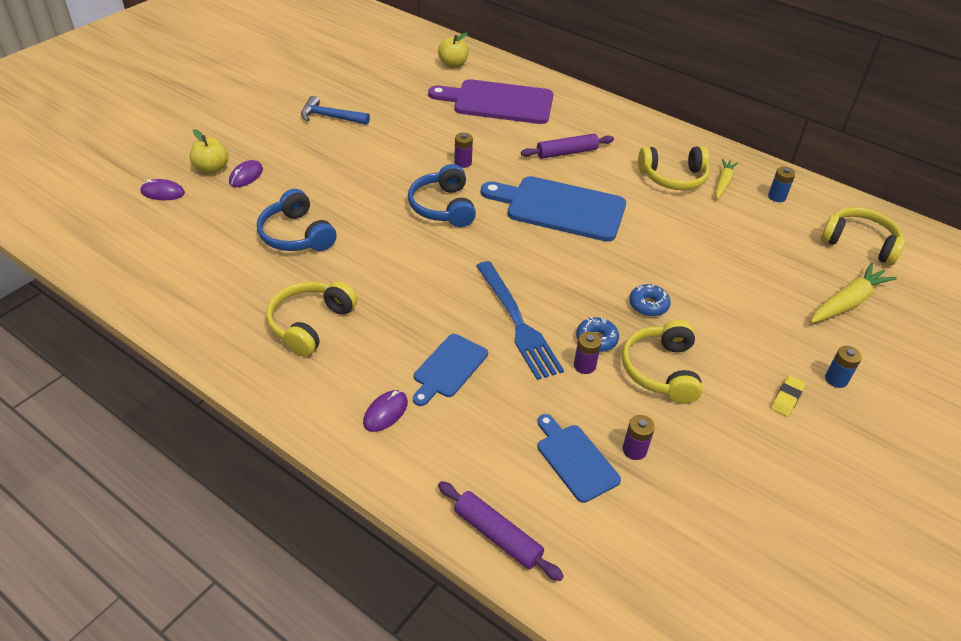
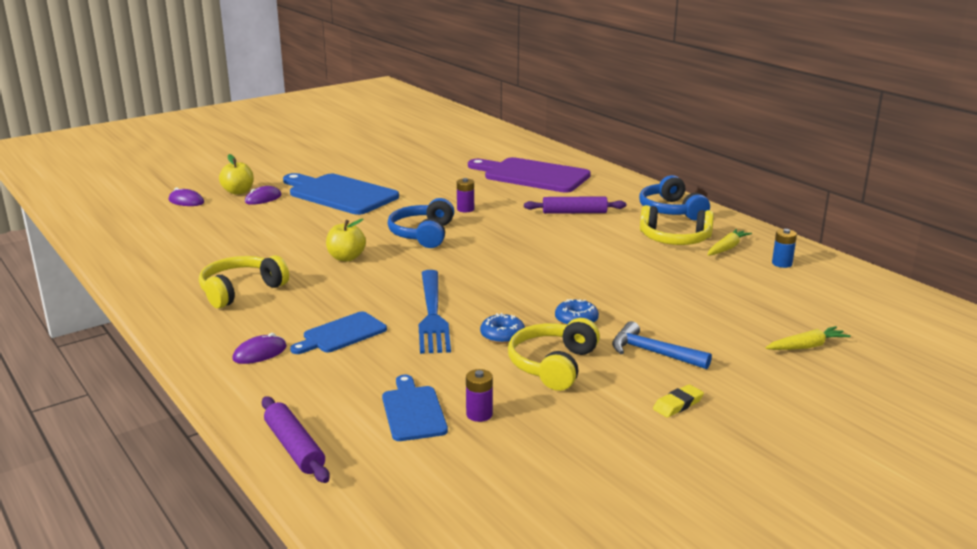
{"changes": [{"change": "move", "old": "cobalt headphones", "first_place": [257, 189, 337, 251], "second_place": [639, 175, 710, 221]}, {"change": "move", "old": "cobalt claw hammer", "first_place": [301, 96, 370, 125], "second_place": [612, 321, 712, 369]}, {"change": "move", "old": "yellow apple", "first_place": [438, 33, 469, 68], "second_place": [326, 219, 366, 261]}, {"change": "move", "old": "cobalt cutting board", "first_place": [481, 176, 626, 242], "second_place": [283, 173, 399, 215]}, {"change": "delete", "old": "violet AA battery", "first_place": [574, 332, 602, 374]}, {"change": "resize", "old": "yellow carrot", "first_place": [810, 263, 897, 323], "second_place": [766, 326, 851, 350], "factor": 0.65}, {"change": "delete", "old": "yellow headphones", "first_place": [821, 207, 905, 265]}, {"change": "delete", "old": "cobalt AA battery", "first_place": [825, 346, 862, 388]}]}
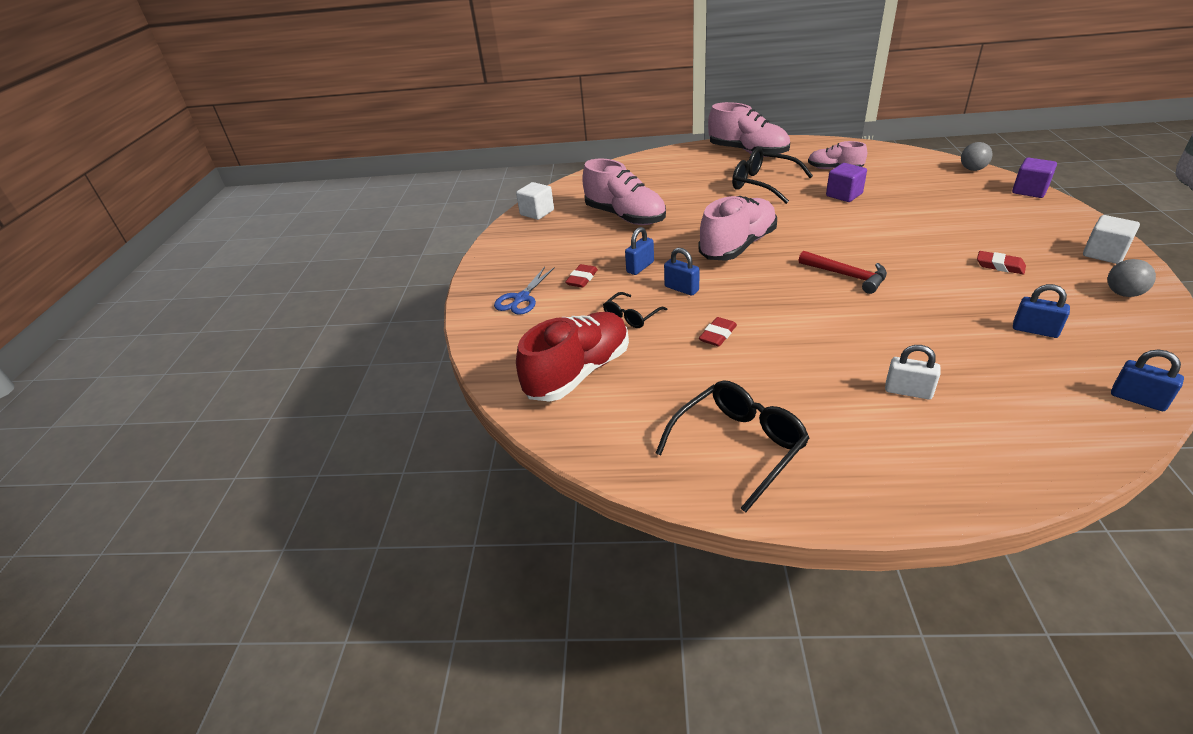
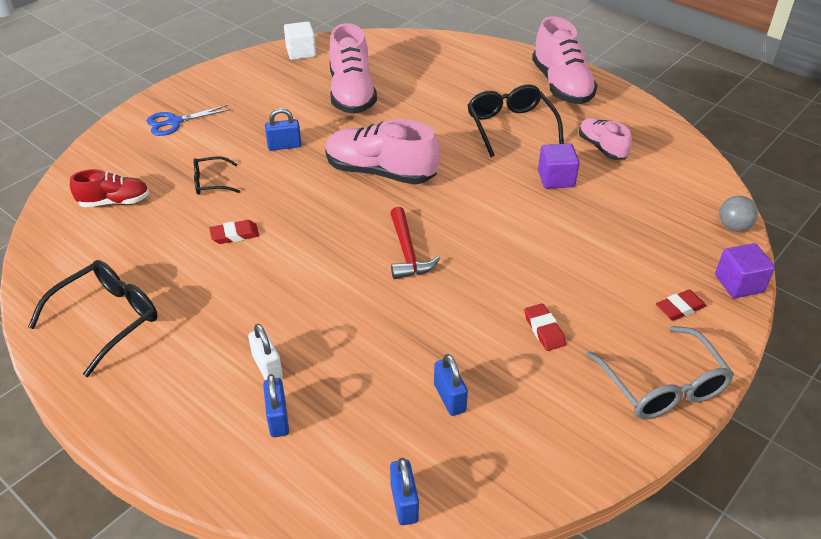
{"changes": [{"change": "resize", "old": "red shoe", "first_place": [516, 312, 629, 402], "second_place": [70, 169, 149, 207], "factor": 0.58}, {"change": "move", "old": "red eraser", "first_place": [565, 264, 598, 288], "second_place": [656, 290, 706, 321]}, {"change": "rotate", "old": "jet-black glasses", "first_place": [656, 380, 809, 512], "second_place": [28, 260, 158, 377], "degrees": -45}, {"change": "move", "old": "cobalt padlock", "first_place": [664, 248, 700, 296], "second_place": [263, 374, 289, 437]}, {"change": "rotate", "old": "rosy shoe", "first_place": [698, 196, 777, 261], "second_place": [325, 119, 440, 185], "degrees": -150}, {"change": "replace", "old": "white cube", "new": "grey glasses", "first_place": [1083, 215, 1140, 264], "second_place": [587, 326, 734, 419]}, {"change": "delete", "old": "grey ball", "first_place": [1108, 259, 1156, 297]}]}
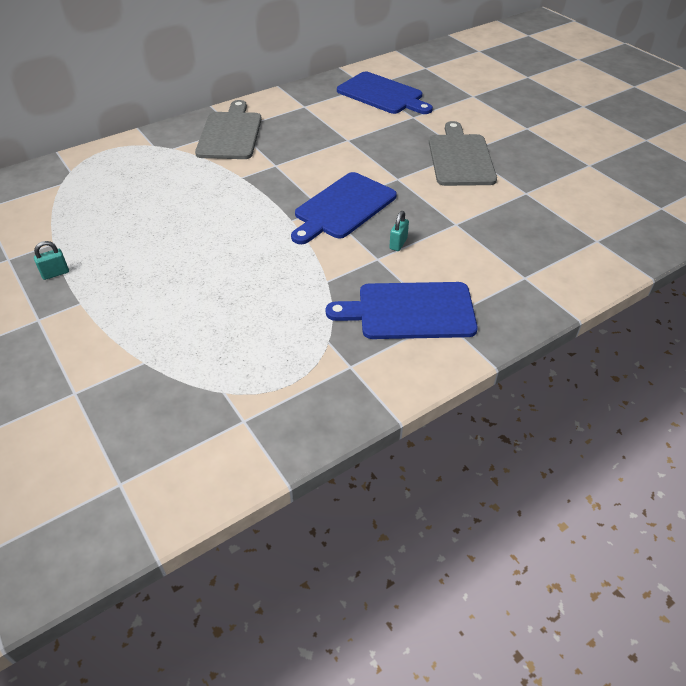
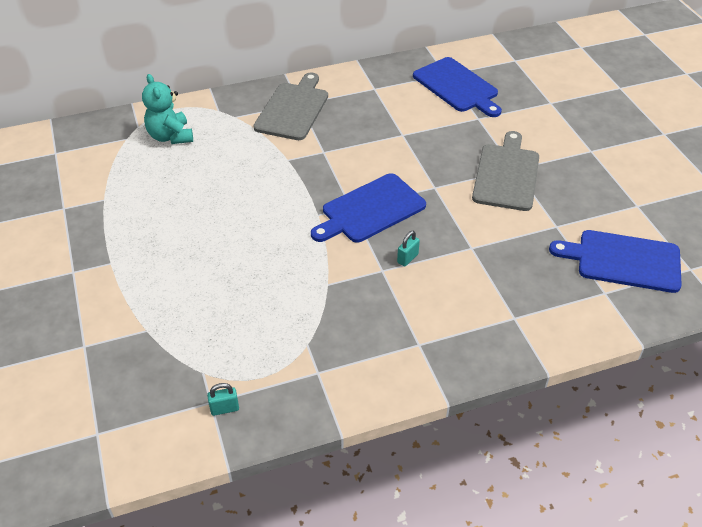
{"changes": [{"change": "move", "old": "aqua padlock", "first_place": [34, 241, 69, 280], "second_place": [207, 383, 239, 416]}, {"change": "move", "old": "cobalt cutting board", "first_place": [326, 282, 478, 339], "second_place": [549, 230, 682, 293]}, {"change": "insert", "new": "aqua teddy bear", "second_place": [142, 74, 193, 144]}]}
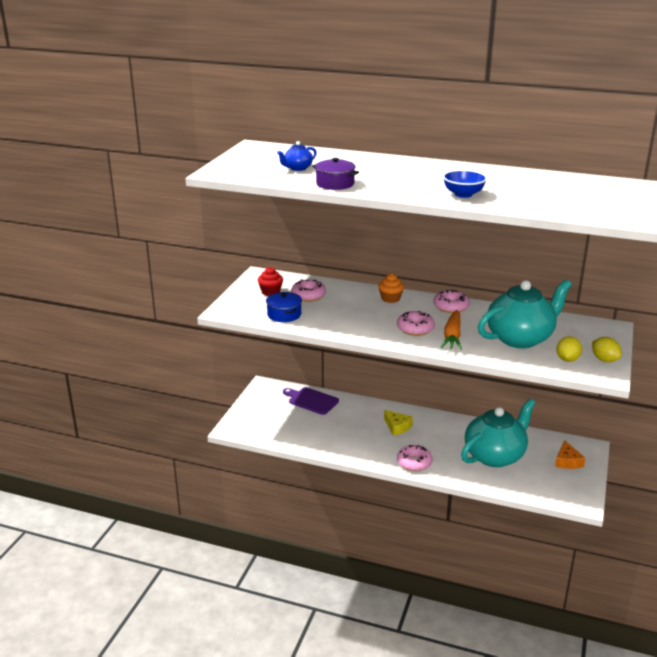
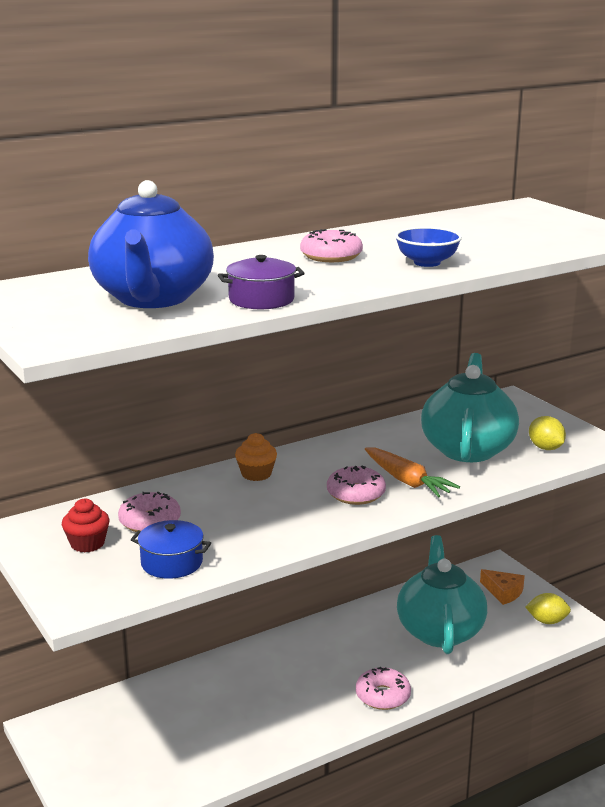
{"changes": [{"change": "resize", "old": "cobalt china teapot", "first_place": [277, 141, 317, 171], "second_place": [88, 180, 214, 308], "factor": 2.36}, {"change": "delete", "old": "violet cutting board", "first_place": [283, 387, 339, 415]}, {"change": "delete", "old": "yellow cheese wedge", "first_place": [384, 410, 413, 436]}, {"change": "move", "old": "rosy donut", "first_place": [434, 290, 470, 313], "second_place": [300, 229, 363, 262]}, {"change": "move", "old": "yellow citrus fruit", "first_place": [592, 337, 622, 362], "second_place": [526, 593, 571, 624]}]}
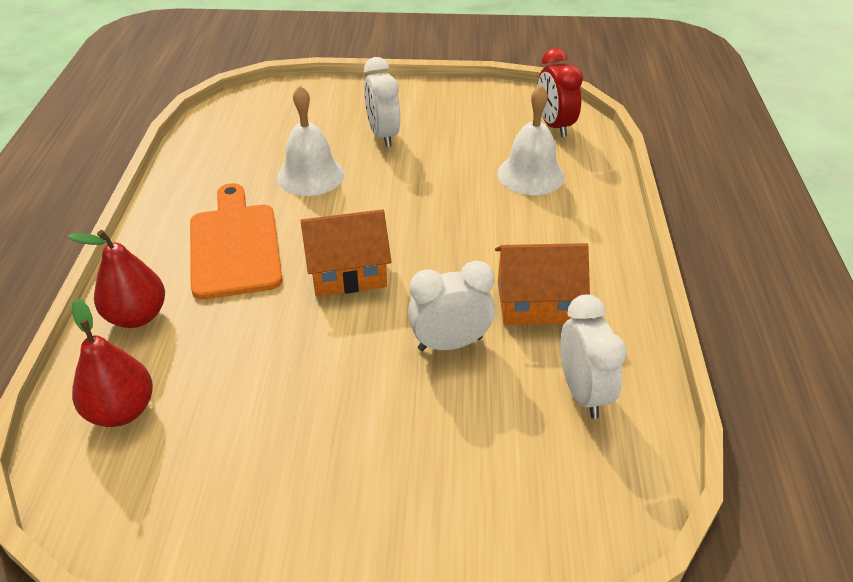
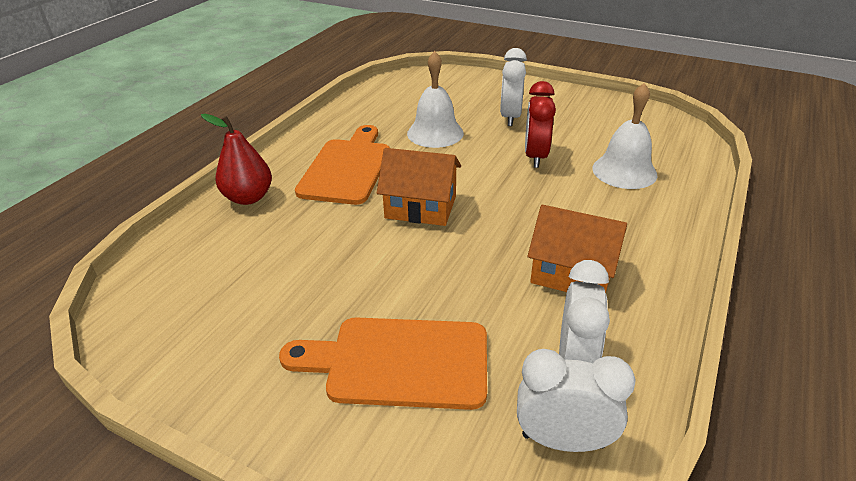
{"changes": [{"change": "delete", "old": "red pear fruit", "first_place": [72, 299, 153, 427]}, {"change": "move", "old": "white clock", "first_place": [408, 260, 495, 351], "second_place": [517, 349, 636, 452]}, {"change": "move", "old": "red clock", "first_place": [537, 48, 583, 137], "second_place": [525, 81, 556, 168]}, {"change": "insert", "new": "bright orange cutting board", "second_place": [279, 317, 487, 410]}]}
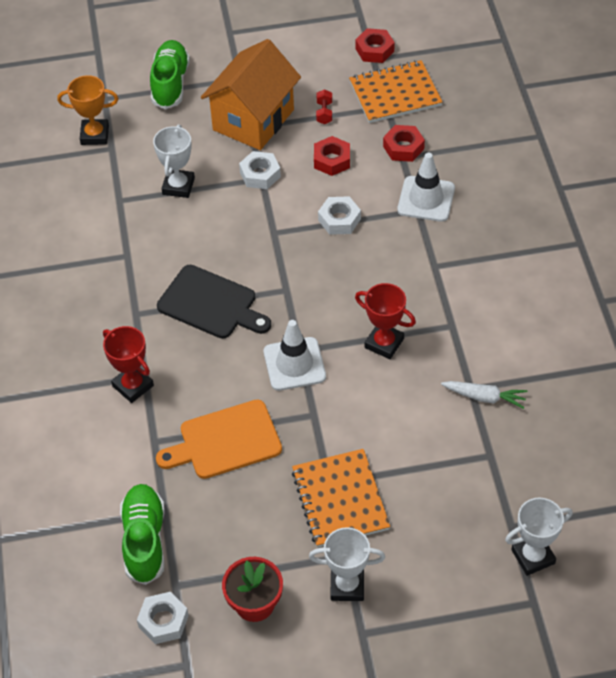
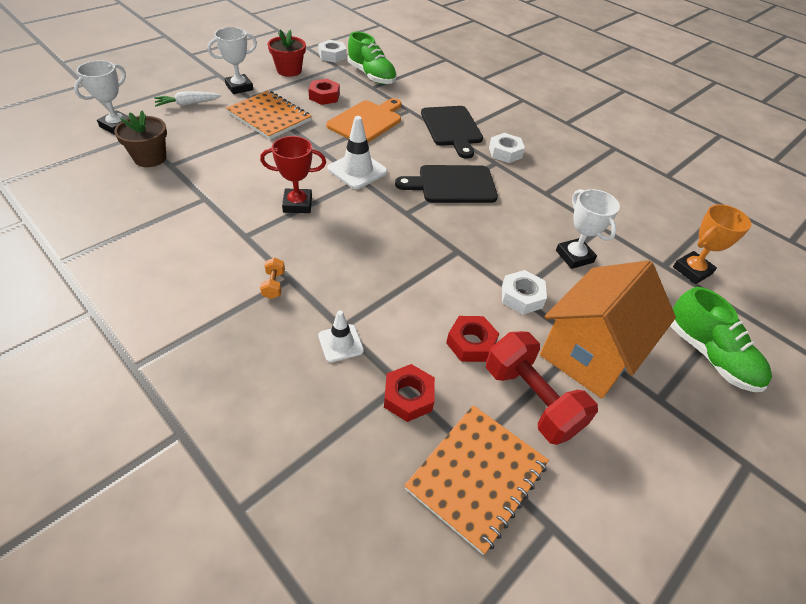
{"changes": [{"change": "replace", "old": "red award cup", "new": "jet-black cutting board", "first_place": [103, 326, 154, 403], "second_place": [421, 106, 483, 159]}, {"change": "rotate", "old": "bright orange cottage", "first_place": [201, 39, 301, 150], "second_place": [540, 260, 676, 398], "degrees": 45}, {"change": "resize", "old": "red free weight", "first_place": [316, 89, 332, 124], "second_place": [486, 331, 598, 445], "factor": 2.33}, {"change": "move", "old": "white nut", "first_place": [318, 196, 361, 235], "second_place": [489, 133, 525, 163]}, {"change": "move", "old": "red nut", "first_place": [355, 28, 395, 63], "second_place": [308, 79, 340, 105]}, {"change": "resize", "old": "white safety cone", "first_place": [397, 153, 455, 222], "second_place": [318, 310, 364, 362], "factor": 0.61}, {"change": "move", "old": "white carrot", "first_place": [441, 381, 527, 409], "second_place": [154, 91, 221, 106]}, {"change": "insert", "new": "brown potted plant", "second_place": [114, 110, 167, 167]}, {"change": "insert", "new": "bright orange free weight", "second_place": [260, 257, 285, 299]}]}
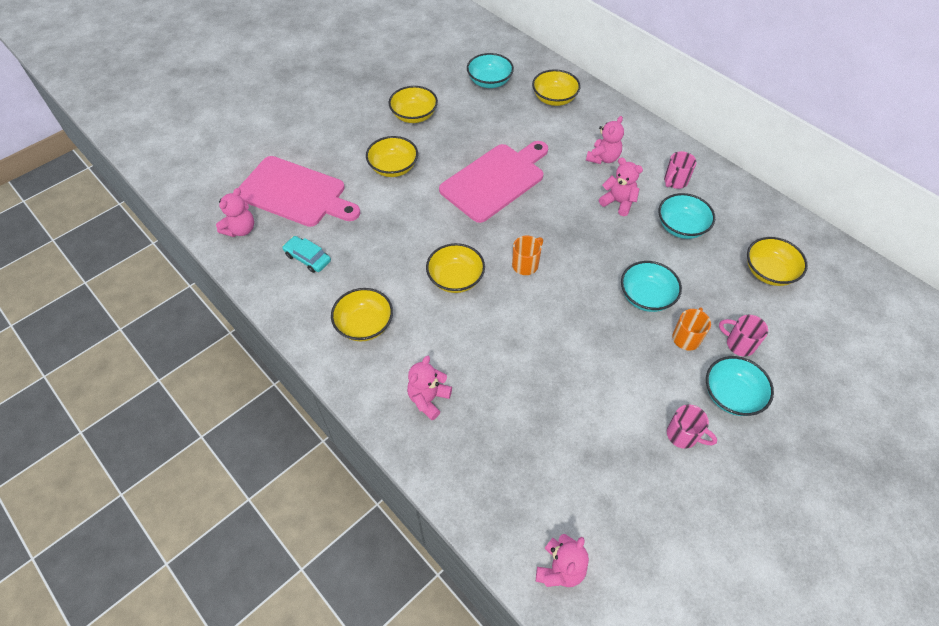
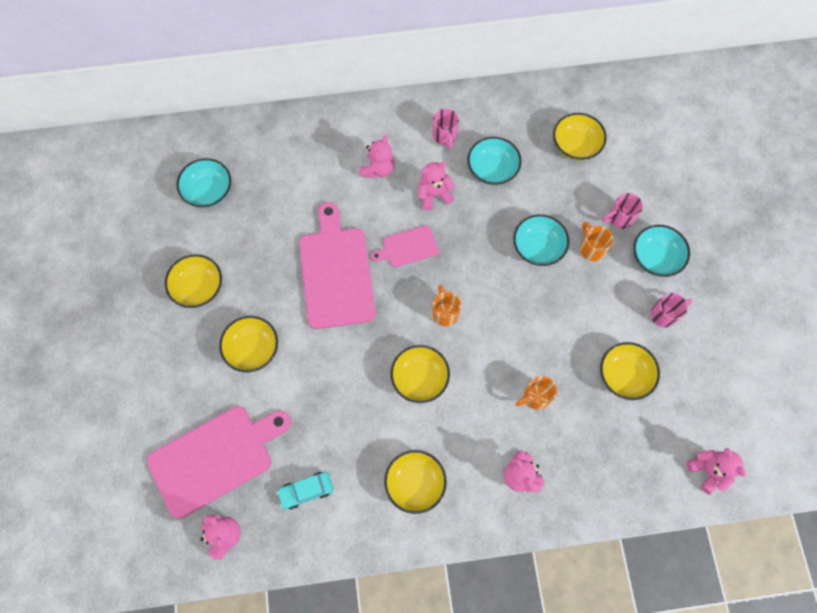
{"changes": [{"change": "move", "old": "yellow deep dish", "first_place": [532, 69, 581, 106], "second_place": [600, 342, 660, 400]}, {"change": "rotate", "old": "rosy teddy bear", "first_place": [586, 116, 624, 164], "second_place": [360, 135, 395, 178], "degrees": 45}, {"change": "insert", "new": "rosy cutting board", "second_place": [371, 225, 439, 267]}, {"change": "insert", "new": "bright orange tea mug", "second_place": [515, 376, 557, 410]}]}
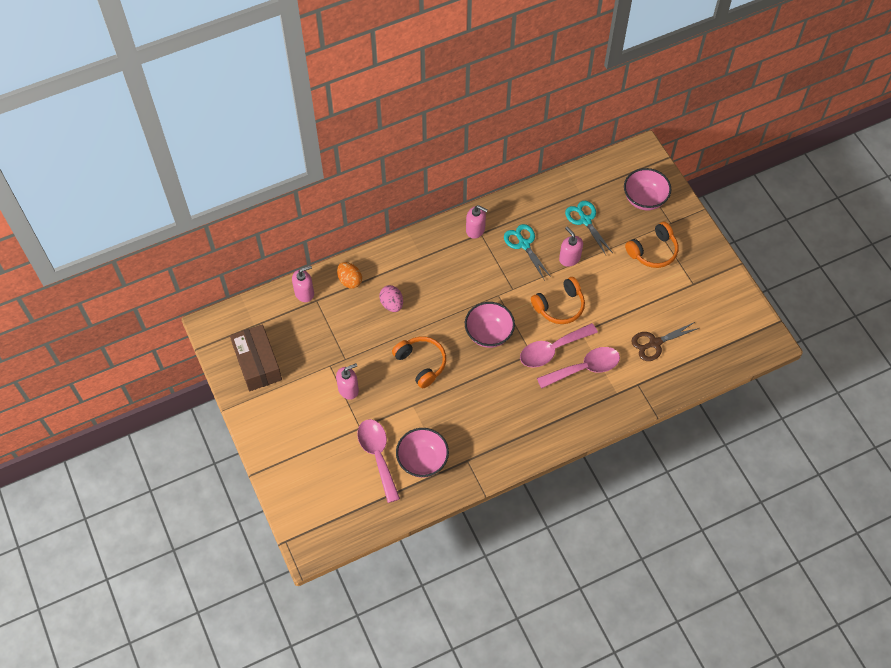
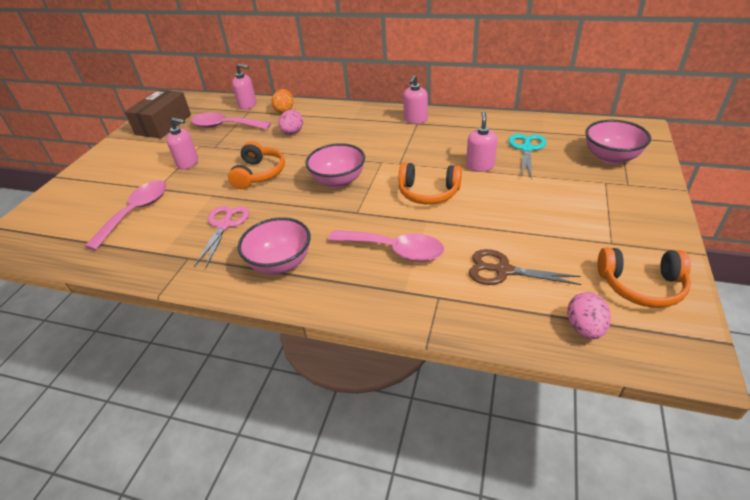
{"changes": [{"change": "move", "old": "rosy deep dish", "first_place": [396, 428, 449, 478], "second_place": [238, 217, 311, 275]}, {"change": "rotate", "old": "rosy pump bottle", "first_place": [466, 205, 488, 239], "second_place": [403, 75, 428, 124], "degrees": 45}, {"change": "delete", "old": "aqua scissors", "first_place": [504, 224, 552, 281]}, {"change": "move", "old": "rosy spoon", "first_place": [520, 323, 598, 368], "second_place": [191, 113, 271, 130]}, {"change": "move", "old": "bright orange headphones", "first_place": [625, 222, 678, 268], "second_place": [597, 247, 691, 308]}, {"change": "insert", "new": "rosy scissors", "second_place": [194, 206, 249, 268]}, {"change": "insert", "new": "rosy toy egg", "second_place": [567, 292, 611, 339]}]}
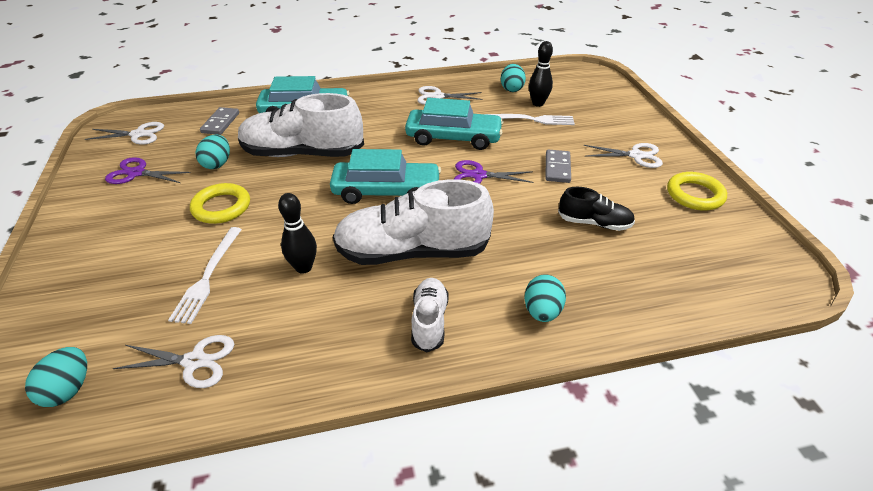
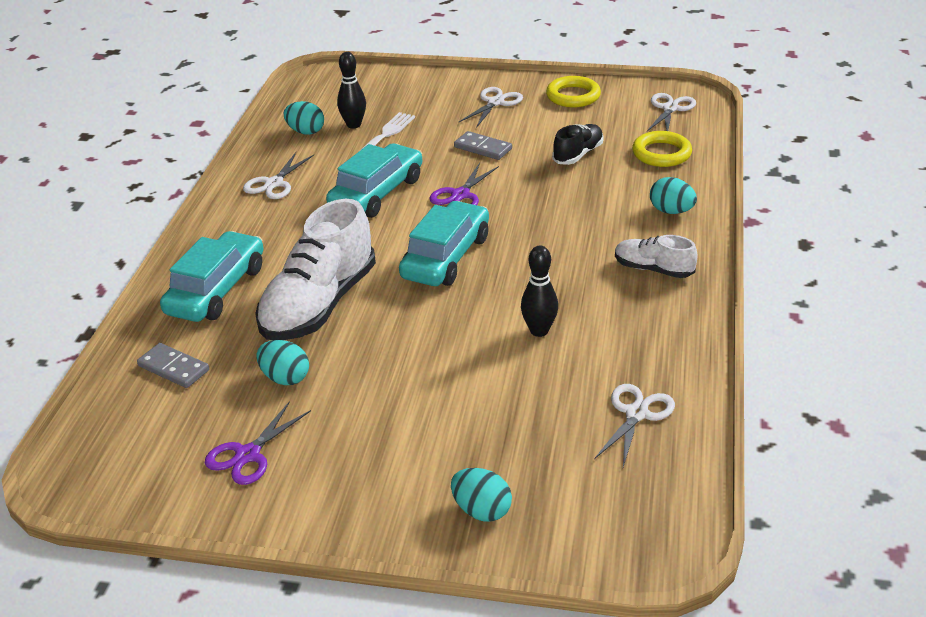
{"changes": [{"change": "move", "old": "aqua toy egg", "first_place": [25, 347, 87, 407], "second_place": [451, 468, 512, 522]}, {"change": "move", "old": "white scissors", "first_place": [85, 122, 164, 145], "second_place": [647, 93, 696, 131]}, {"change": "delete", "old": "white fork", "first_place": [168, 227, 242, 324]}, {"change": "move", "old": "yellow hoop", "first_place": [190, 183, 250, 224], "second_place": [632, 131, 692, 167]}, {"change": "delete", "old": "white shoe", "first_place": [333, 179, 494, 265]}]}
